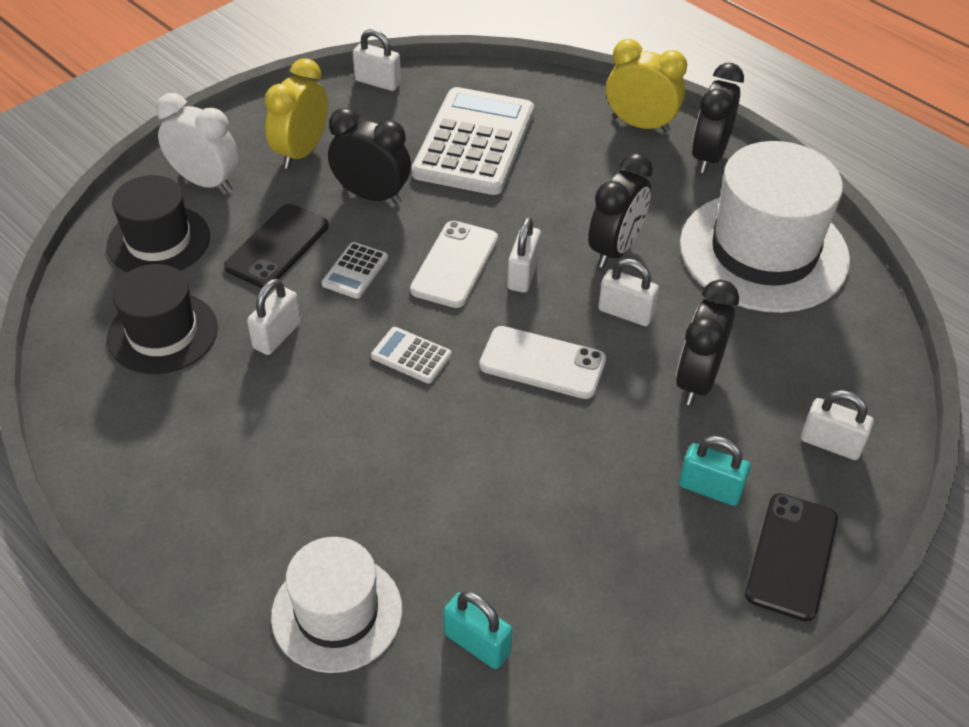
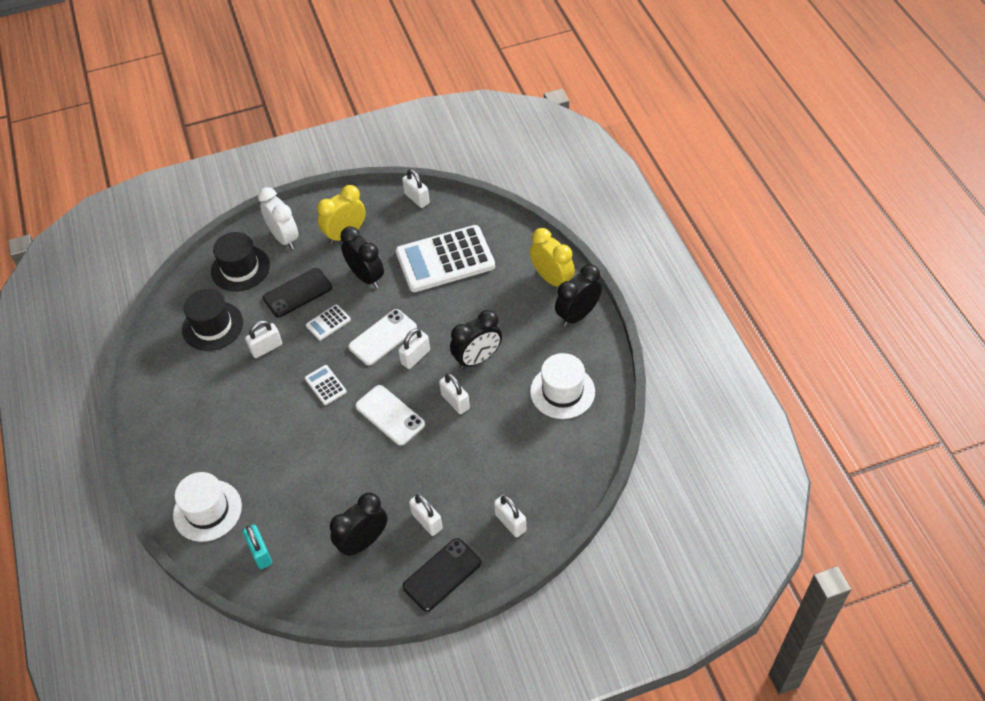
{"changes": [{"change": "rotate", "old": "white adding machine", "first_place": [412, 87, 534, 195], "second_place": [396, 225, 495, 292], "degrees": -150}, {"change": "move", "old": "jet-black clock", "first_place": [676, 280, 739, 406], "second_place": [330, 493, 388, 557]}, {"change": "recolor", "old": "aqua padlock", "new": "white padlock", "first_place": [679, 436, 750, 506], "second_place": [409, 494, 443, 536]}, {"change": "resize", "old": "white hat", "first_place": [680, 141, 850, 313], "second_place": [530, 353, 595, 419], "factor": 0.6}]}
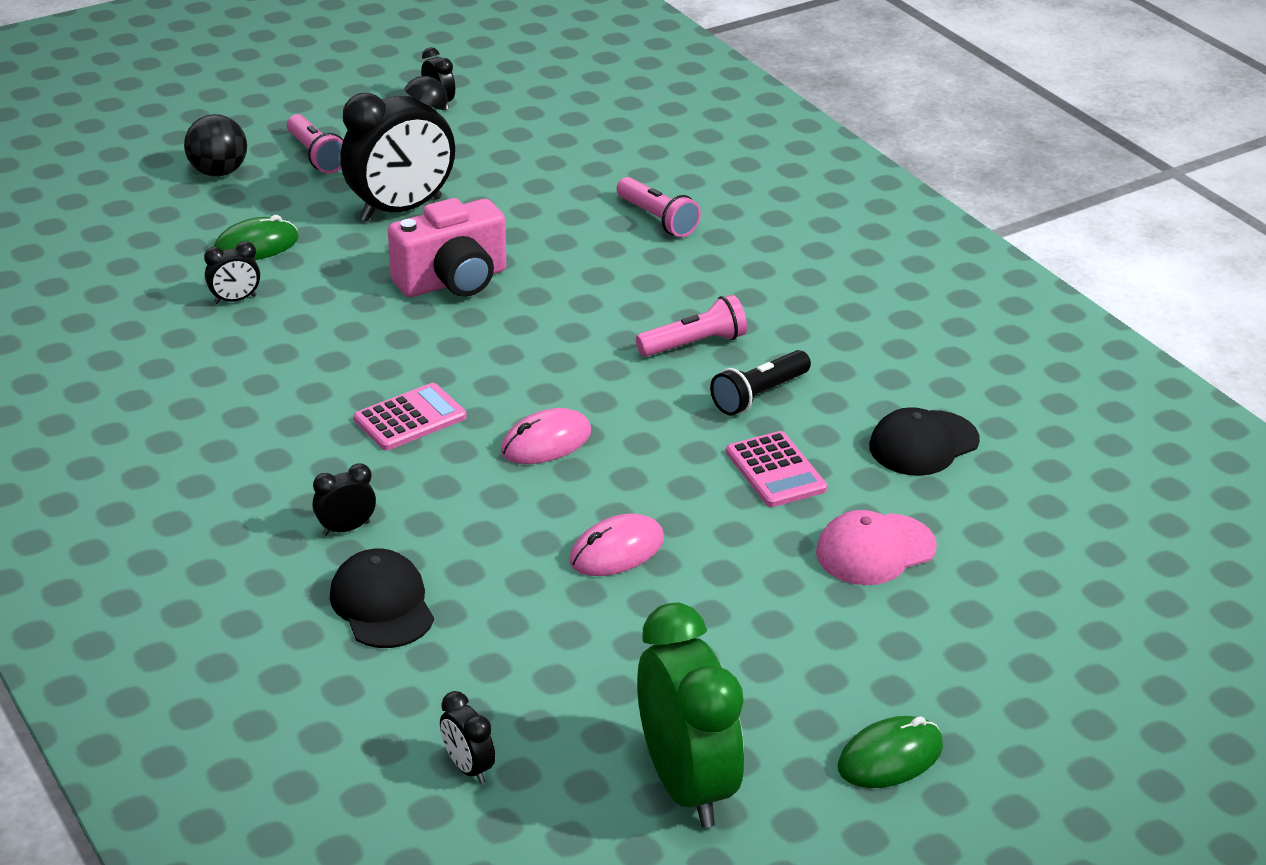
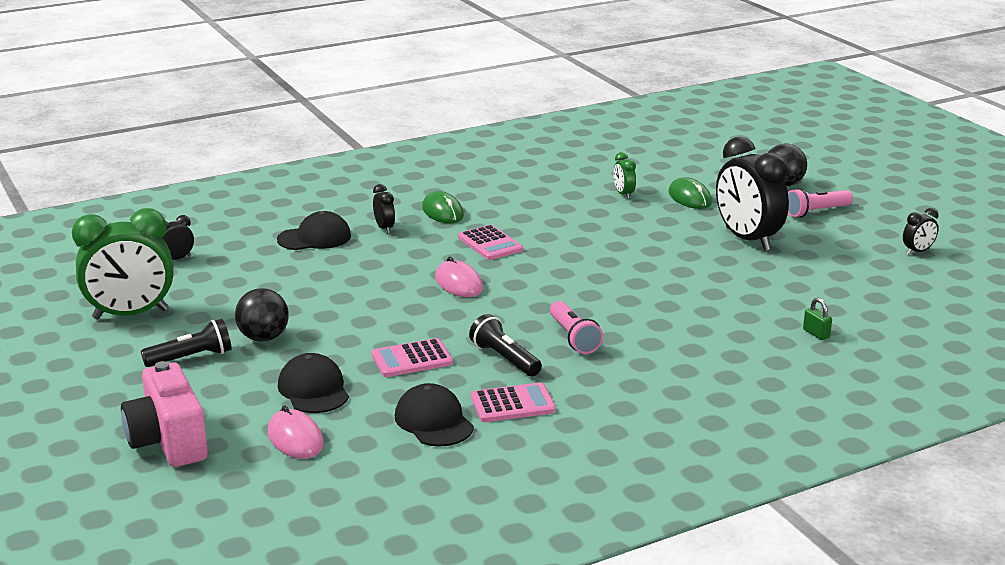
{"changes": [{"change": "recolor", "old": "jet-black clock", "new": "leaf-green clock", "first_place": [204, 241, 260, 304], "second_place": [614, 152, 636, 199]}, {"change": "move", "old": "rosy compact camera", "first_place": [388, 198, 506, 297], "second_place": [121, 361, 208, 467]}, {"change": "move", "old": "rosy computer mouse", "first_place": [570, 513, 664, 576], "second_place": [268, 406, 324, 459]}, {"change": "delete", "old": "rosy flashlight", "first_place": [617, 177, 701, 237]}, {"change": "recolor", "old": "rosy peaked cap", "new": "jet-black peaked cap", "first_place": [816, 510, 937, 585], "second_place": [278, 353, 349, 413]}, {"change": "move", "old": "leaf-green computer mouse", "first_place": [838, 716, 943, 788], "second_place": [422, 191, 464, 223]}, {"change": "insert", "new": "jet-black flashlight", "second_place": [141, 319, 232, 367]}, {"change": "insert", "new": "jet-black ball", "second_place": [235, 288, 289, 341]}, {"change": "insert", "new": "rosy adding machine", "second_place": [471, 382, 556, 422]}, {"change": "insert", "new": "leaf-green padlock", "second_place": [803, 298, 832, 340]}]}
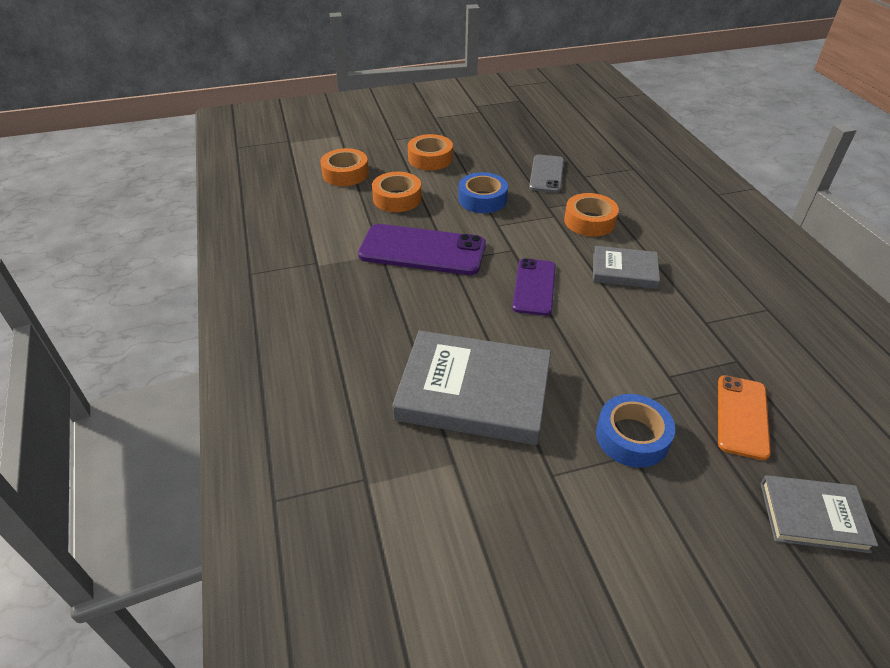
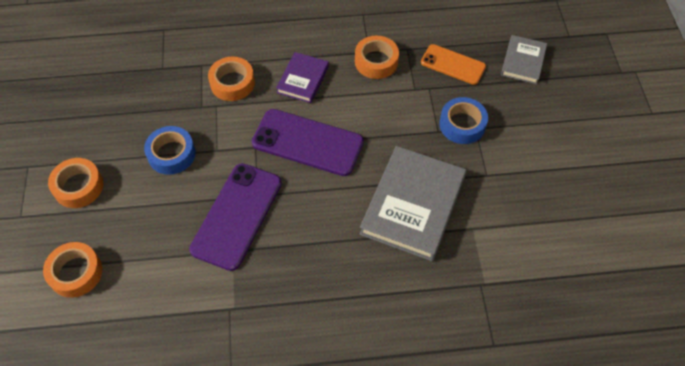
{"changes": [{"change": "move", "old": "bright orange roll of tape", "first_place": [372, 171, 422, 212], "second_place": [355, 36, 399, 79]}, {"change": "resize", "old": "violet mobile phone", "first_place": [512, 258, 556, 316], "second_place": [252, 109, 364, 176], "factor": 1.6}, {"change": "delete", "old": "grey mobile phone", "first_place": [529, 155, 564, 193]}, {"change": "recolor", "old": "grey book", "new": "violet book", "first_place": [593, 246, 660, 289], "second_place": [276, 52, 329, 103]}]}
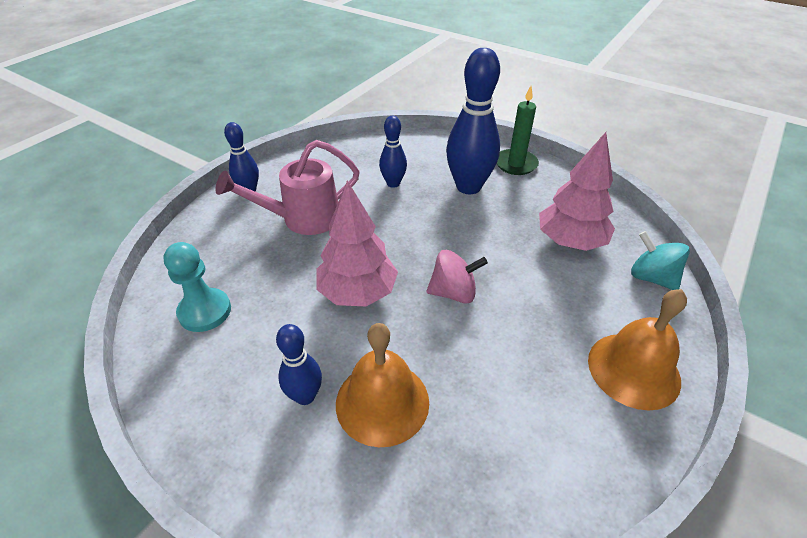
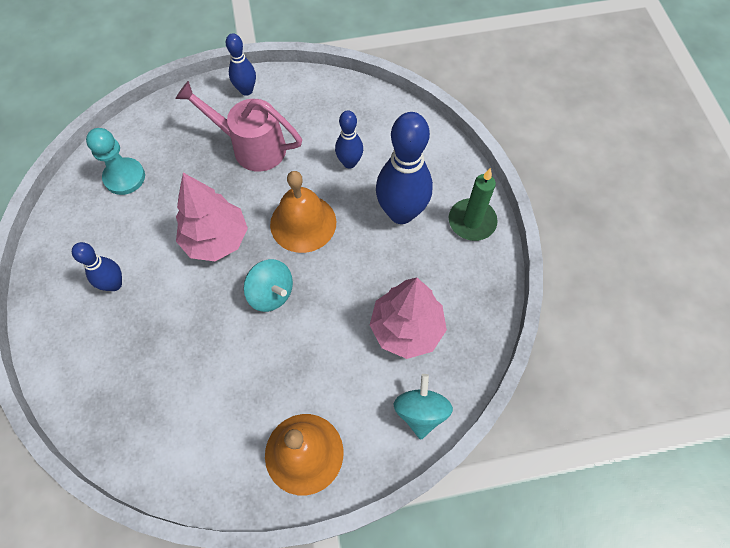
{"changes": [{"change": "move", "old": "bright orange hand bell", "first_place": [336, 323, 429, 447], "second_place": [270, 171, 336, 253]}, {"change": "recolor", "old": "rosy spinning top", "new": "aqua spinning top", "first_place": [426, 250, 488, 303], "second_place": [244, 259, 293, 312]}]}
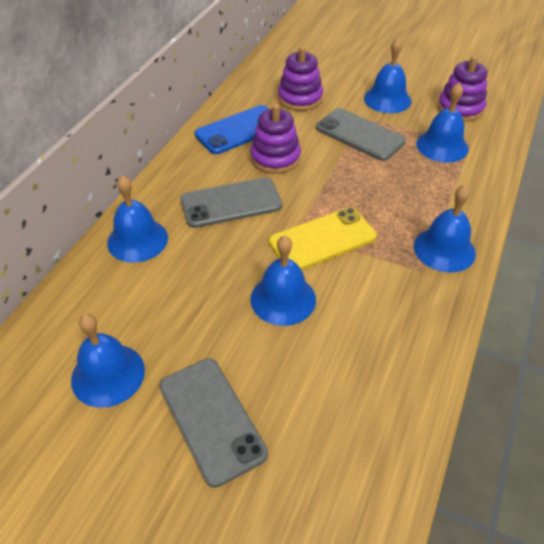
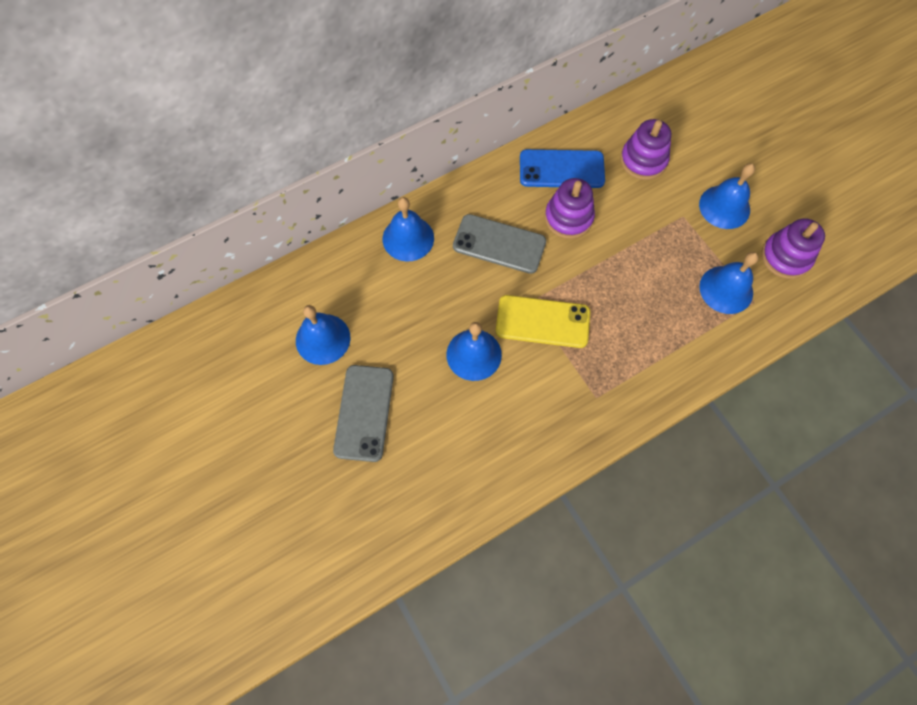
{"changes": [{"change": "delete", "old": "grey mobile phone", "first_place": [316, 108, 406, 161]}, {"change": "delete", "old": "cobalt hand bell", "first_place": [414, 185, 476, 273]}]}
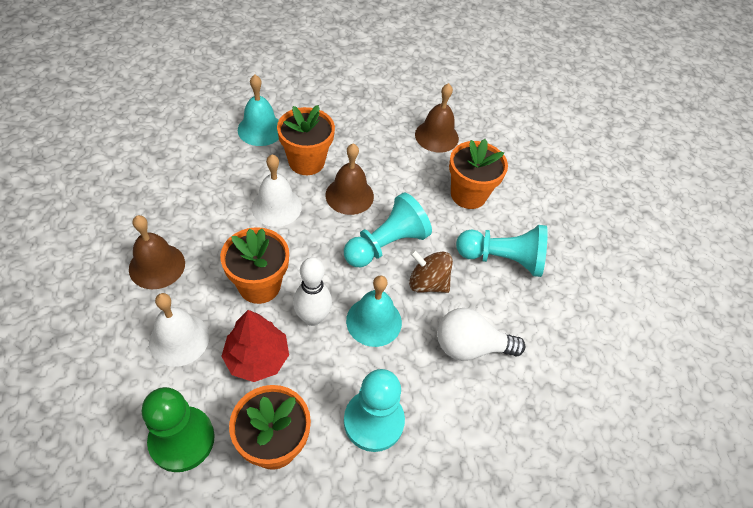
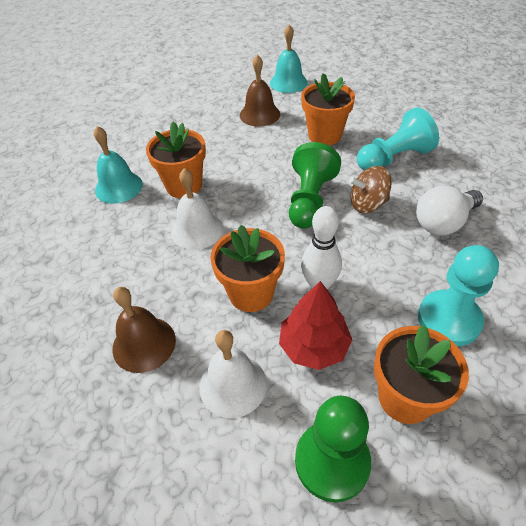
{"changes": [{"change": "delete", "old": "brown hand bell", "first_place": [325, 143, 374, 215]}, {"change": "recolor", "old": "aqua chess pawn", "new": "leaf-green chess pawn", "first_place": [344, 192, 432, 267], "second_place": [289, 142, 341, 228]}, {"change": "move", "old": "aqua hand bell", "first_place": [346, 275, 402, 347], "second_place": [270, 25, 308, 93]}]}
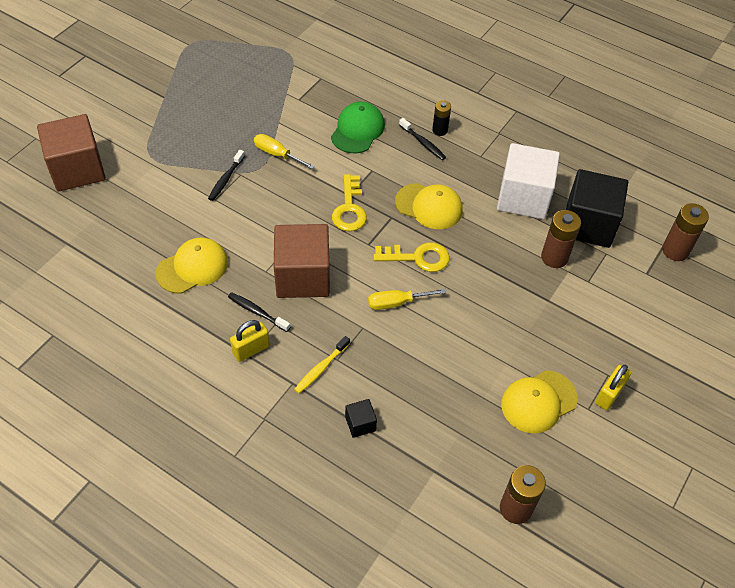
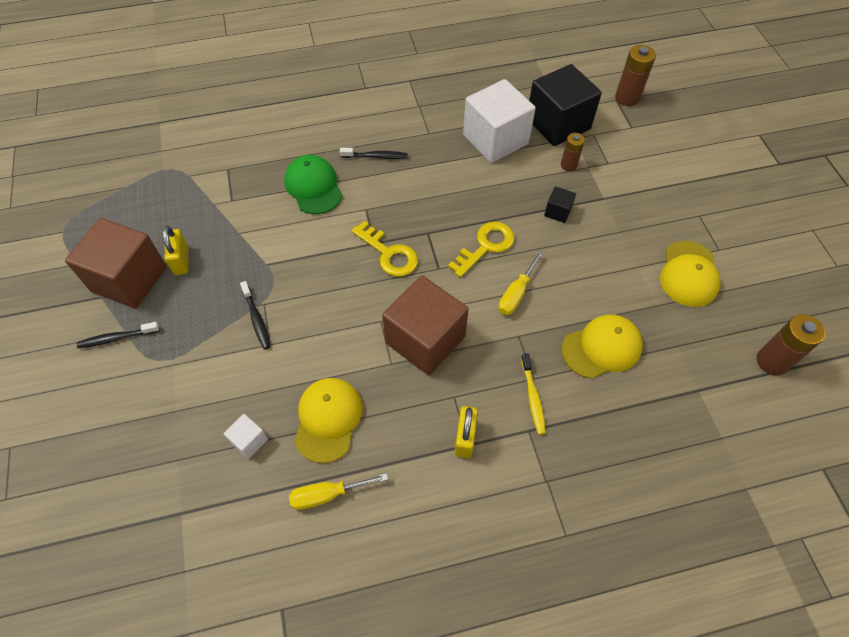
{"changes": [{"change": "move", "old": "brown cube", "first_place": [37, 114, 106, 191], "second_place": [65, 218, 167, 309]}, {"change": "move", "old": "jet-black tooth brush", "first_place": [228, 292, 290, 332], "second_place": [77, 322, 160, 348]}, {"change": "move", "old": "yellow screwdriver", "first_place": [254, 134, 315, 169], "second_place": [289, 473, 388, 510]}, {"change": "move", "old": "jet-black cube", "first_place": [345, 399, 377, 438], "second_place": [544, 186, 576, 223]}, {"change": "move", "old": "yellow peaked cap", "first_place": [395, 183, 463, 229], "second_place": [561, 314, 643, 379]}, {"change": "delete", "old": "jet-black AA battery", "first_place": [432, 100, 451, 136]}, {"change": "resize", "old": "brown AA battery", "first_place": [541, 210, 581, 268], "second_place": [561, 133, 585, 171], "factor": 0.63}, {"change": "move", "old": "yellow padlock", "first_place": [595, 365, 631, 410], "second_place": [163, 226, 188, 275]}, {"change": "insert", "new": "white cube", "second_place": [223, 414, 268, 459]}]}
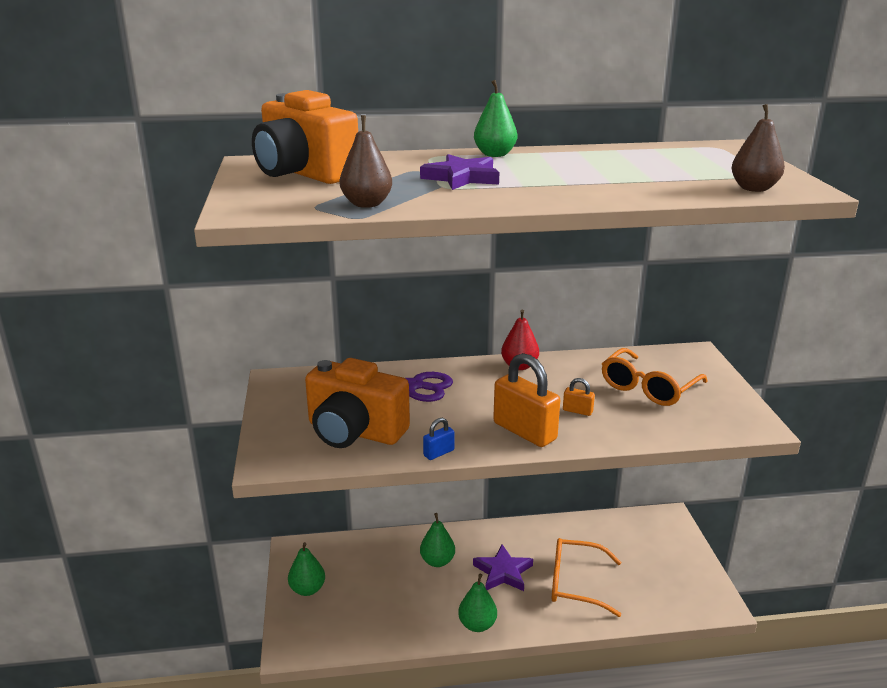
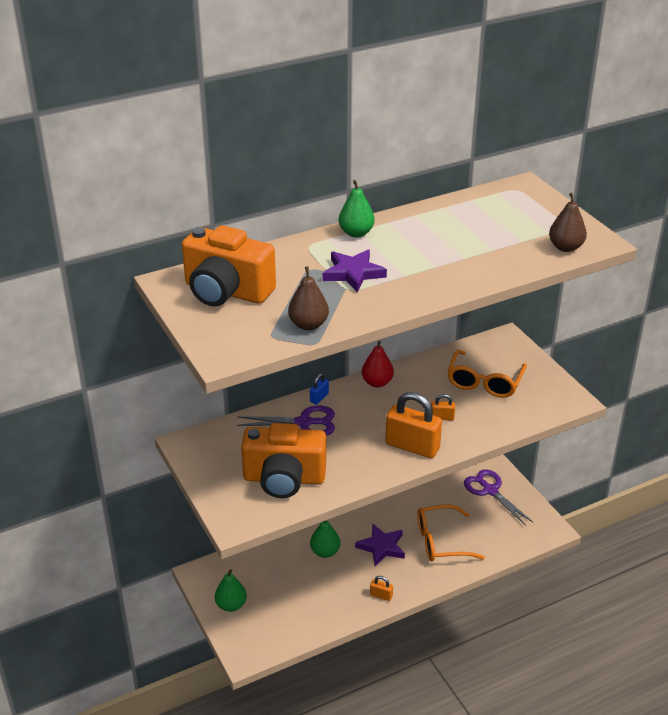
{"changes": [{"change": "move", "old": "cobalt padlock", "first_place": [423, 418, 455, 460], "second_place": [310, 373, 329, 404]}, {"change": "replace", "old": "leaf-green pear fruit", "new": "bright orange padlock", "first_place": [458, 573, 497, 632], "second_place": [370, 576, 393, 601]}, {"change": "insert", "new": "violet scissors", "second_place": [464, 469, 533, 526]}]}
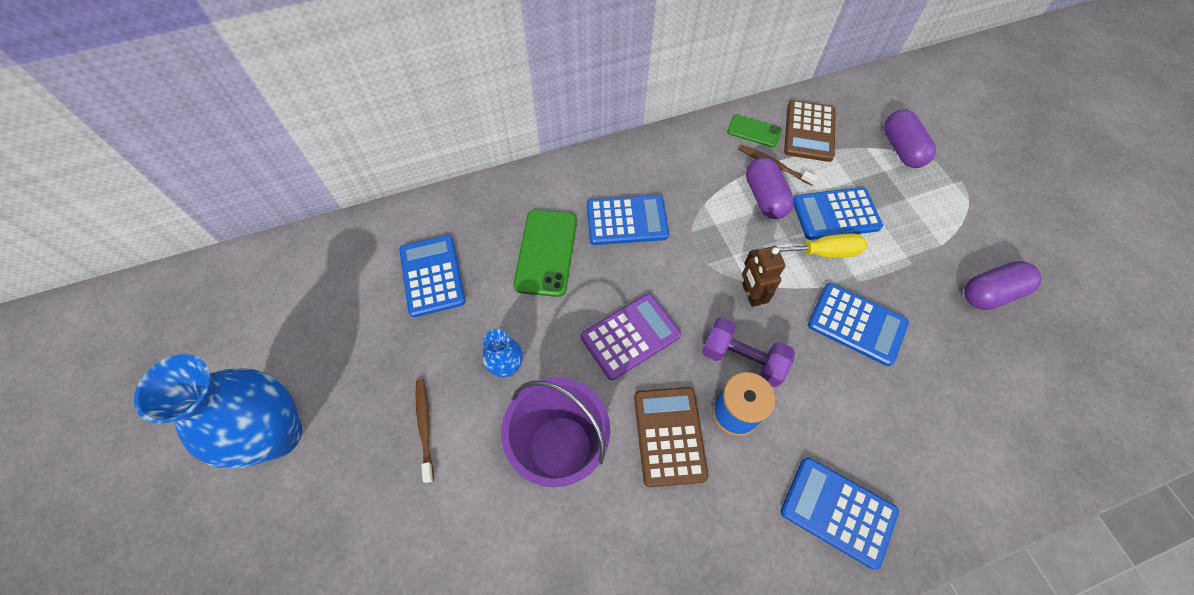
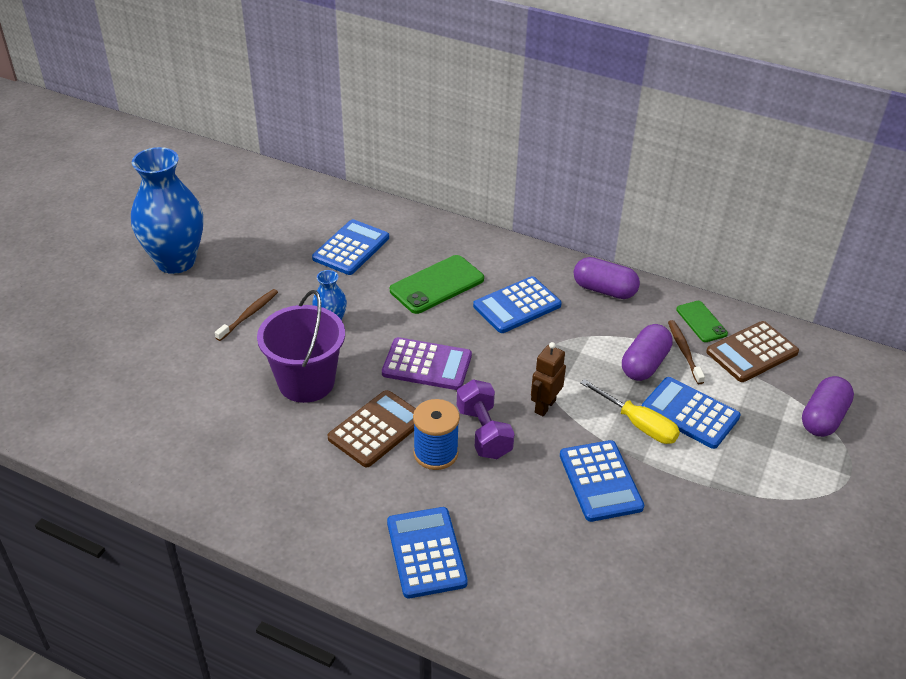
{"changes": [{"change": "rotate", "old": "cobalt adding machine", "first_place": [587, 195, 669, 245], "second_place": [473, 276, 562, 333], "degrees": 105}, {"change": "move", "old": "violet capsule", "first_place": [964, 261, 1042, 310], "second_place": [574, 257, 640, 299]}]}
